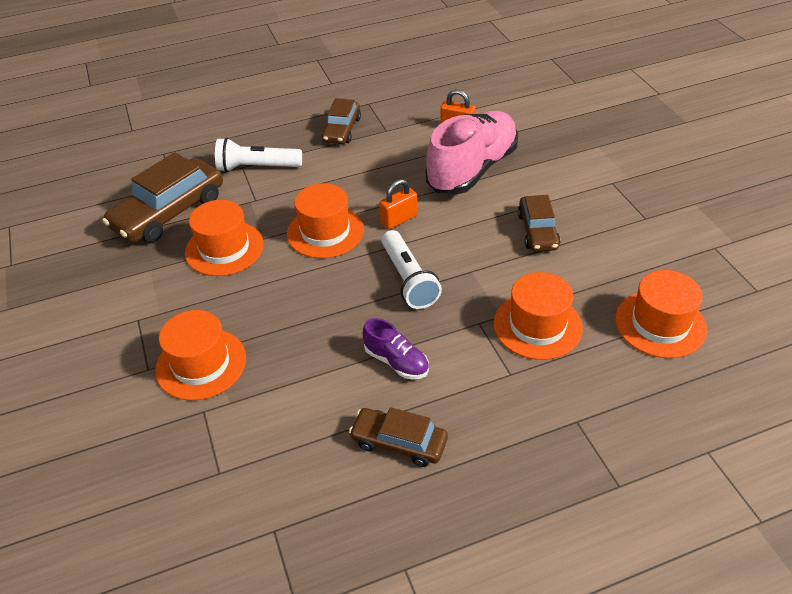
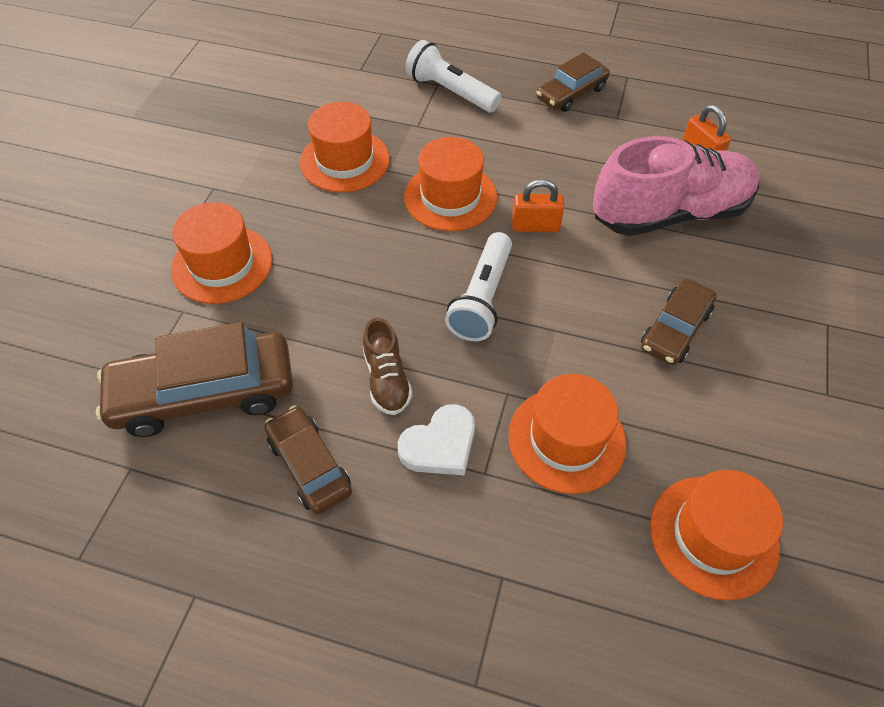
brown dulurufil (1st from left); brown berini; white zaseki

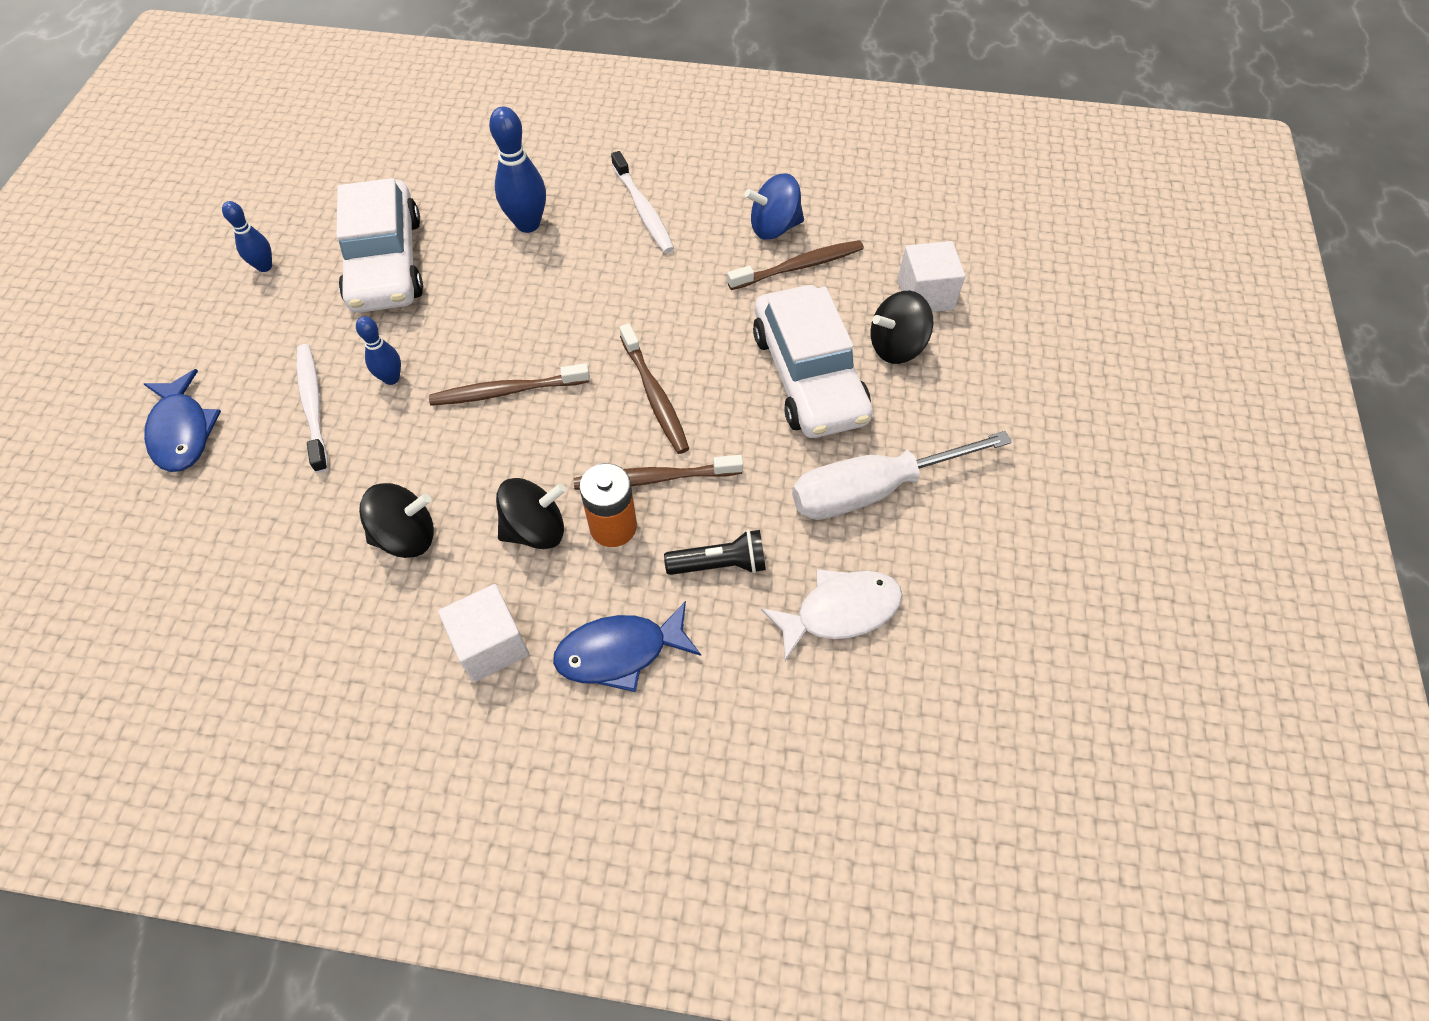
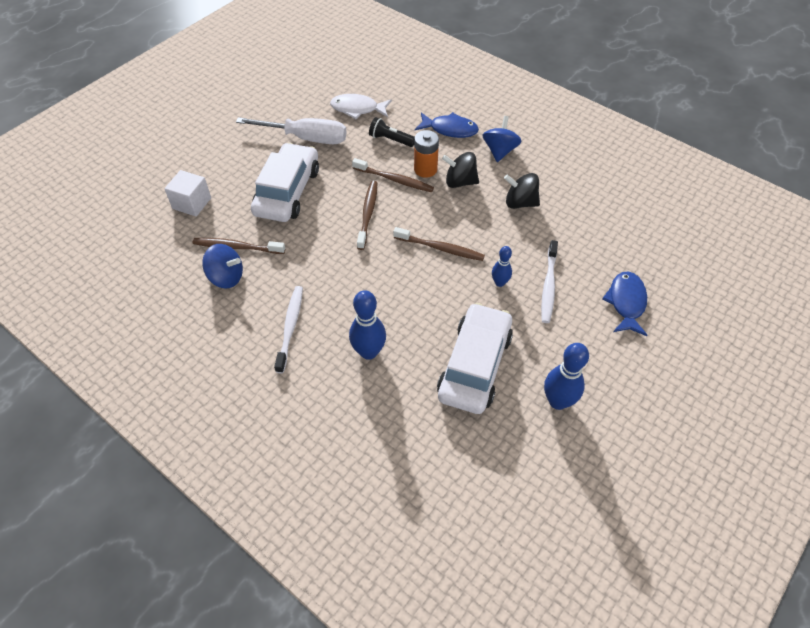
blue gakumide (2nd from left); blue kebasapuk (3rd from left); black gakumide (3rd from left in the first image)

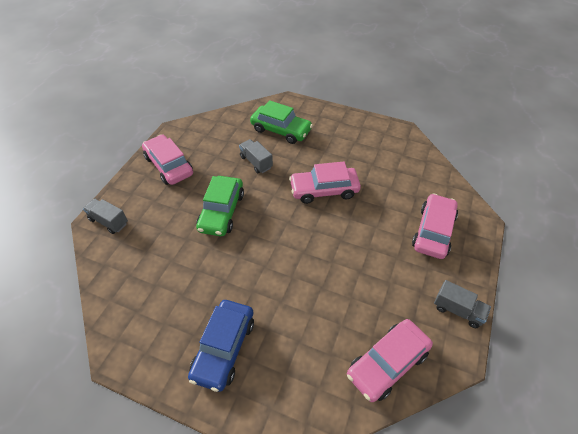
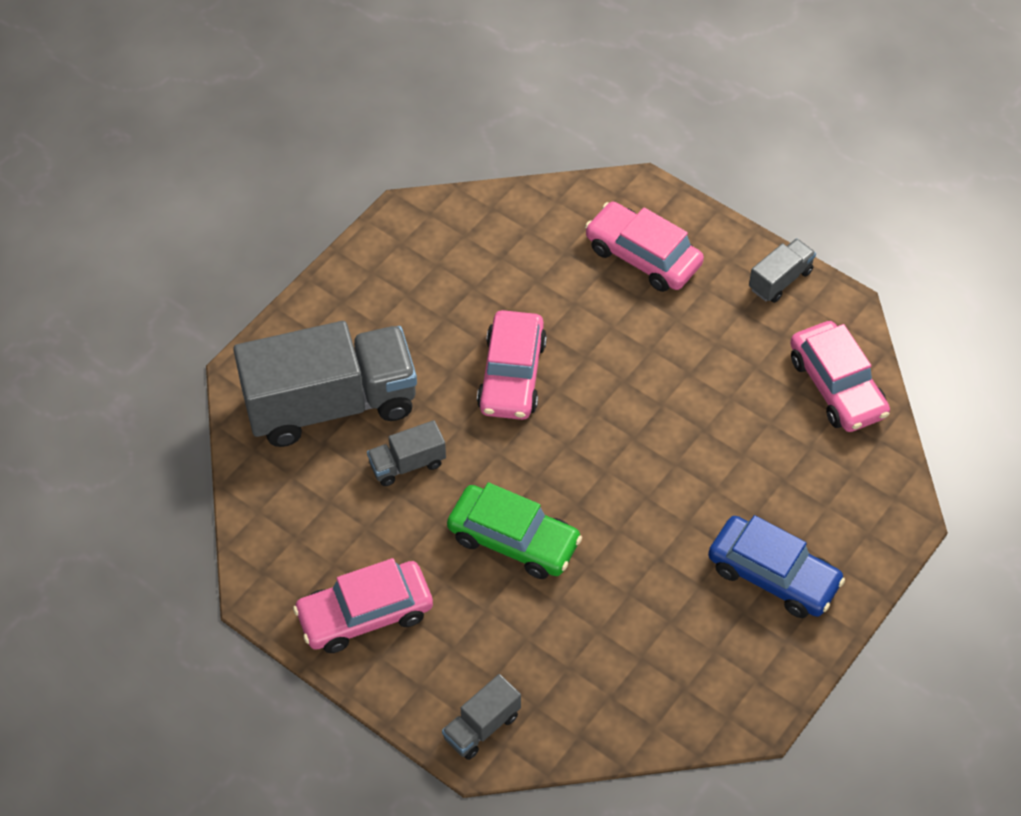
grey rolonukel (1st from left)

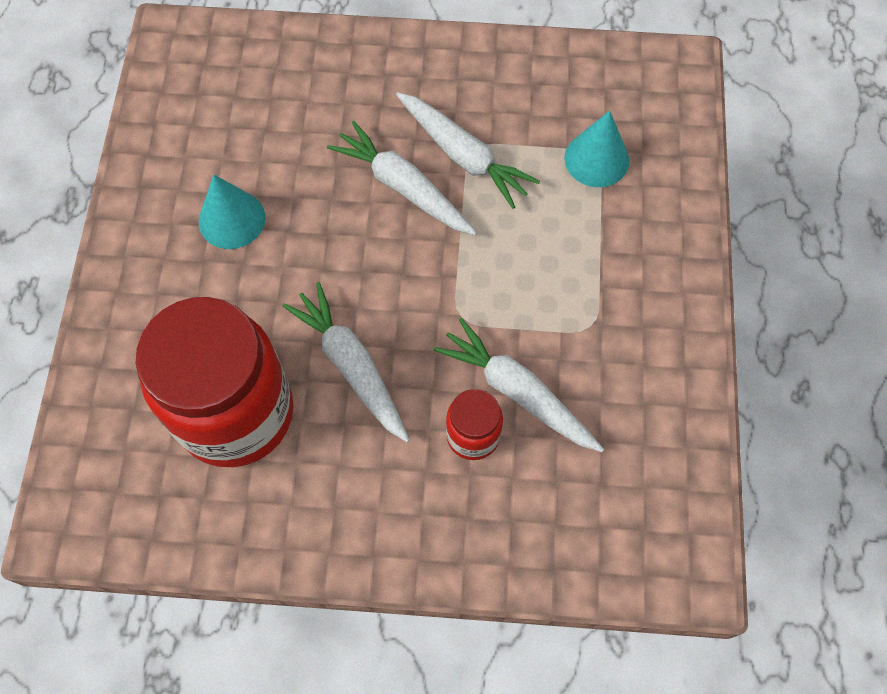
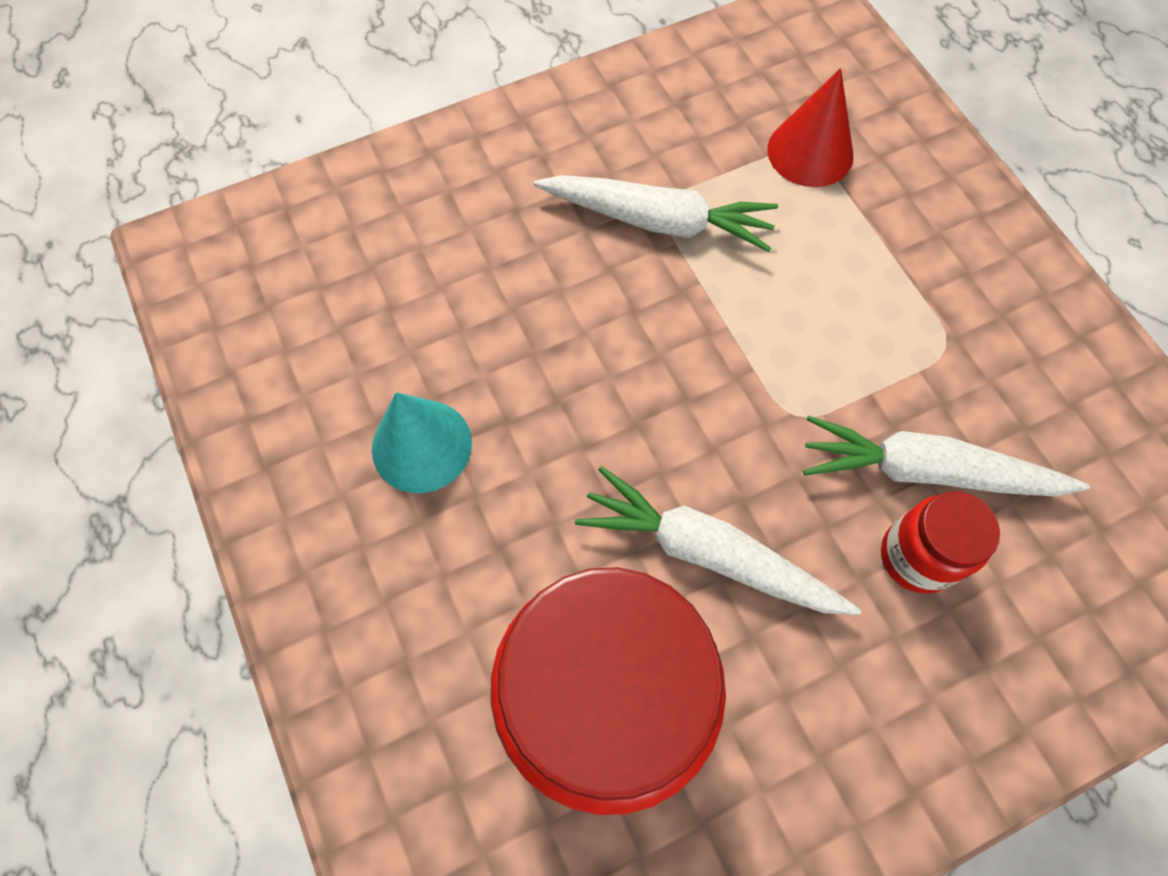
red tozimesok; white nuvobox (2nd from left in the first image)

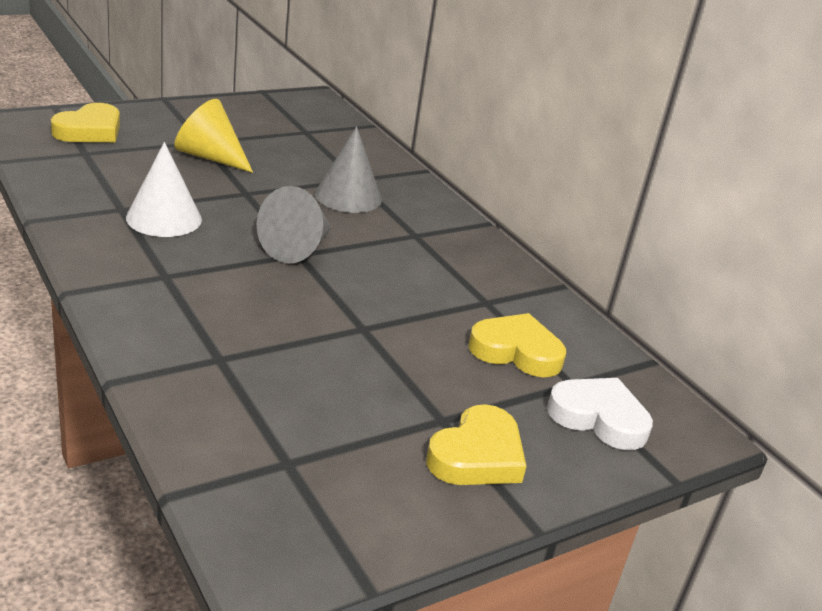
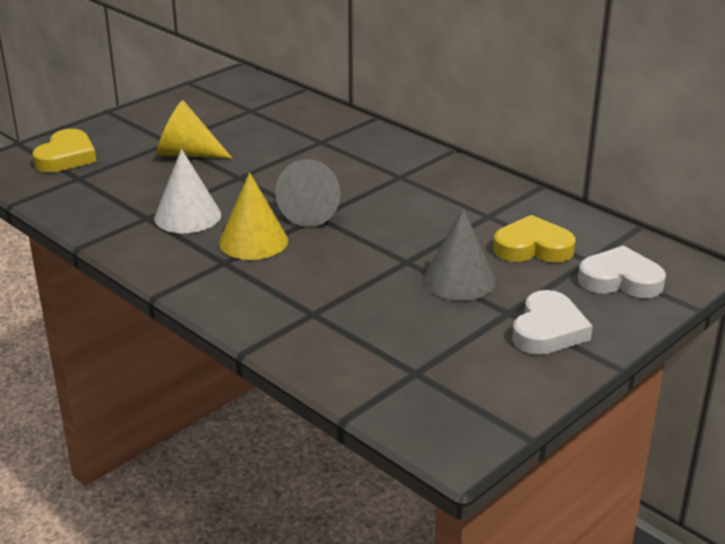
yellow tozimesok (2nd from left); grey tozimesok (2nd from left); white zaseki (1st from left)

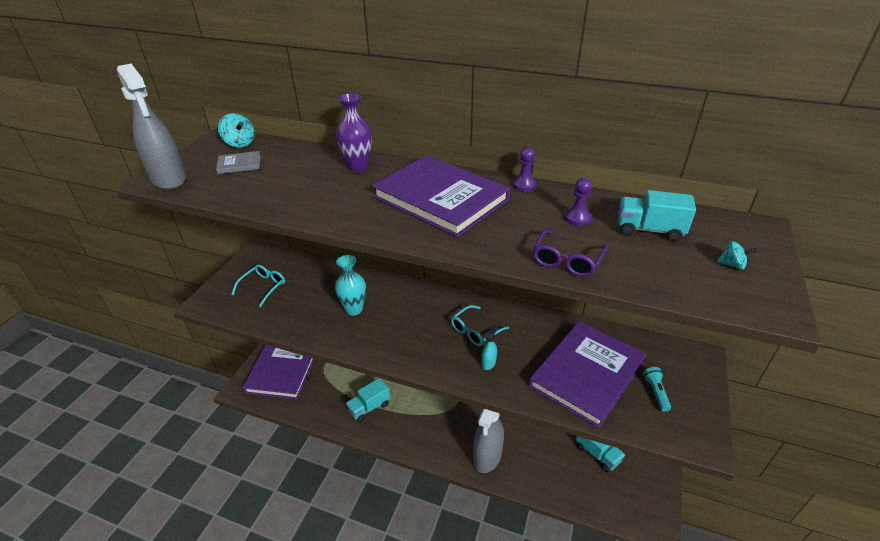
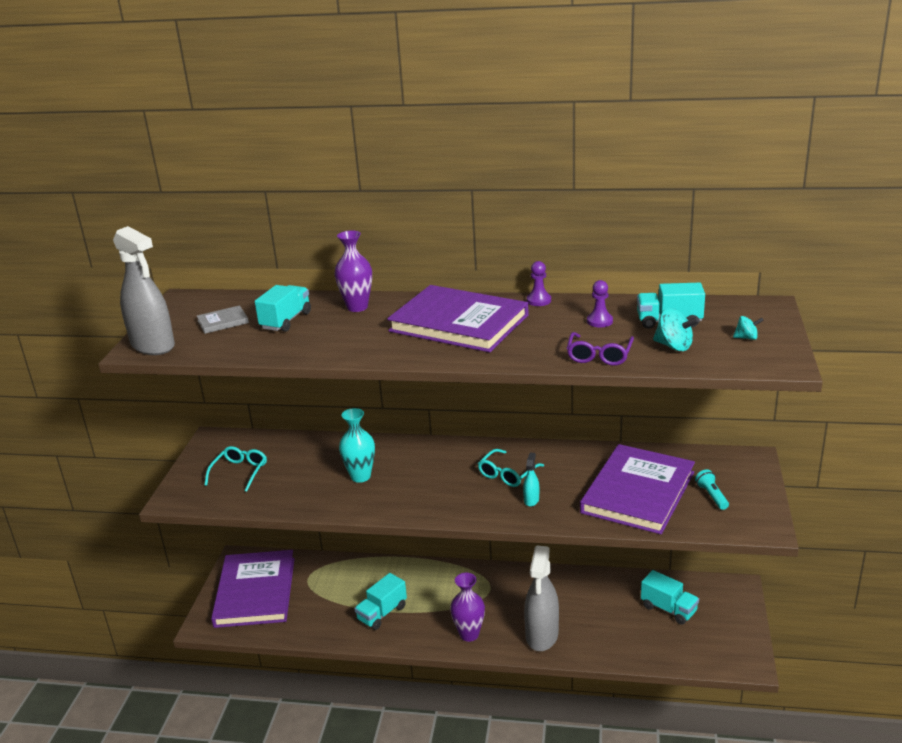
turquoise rolonukel (1st from left); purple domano (2nd from left); turquoise gakumide (1st from left)

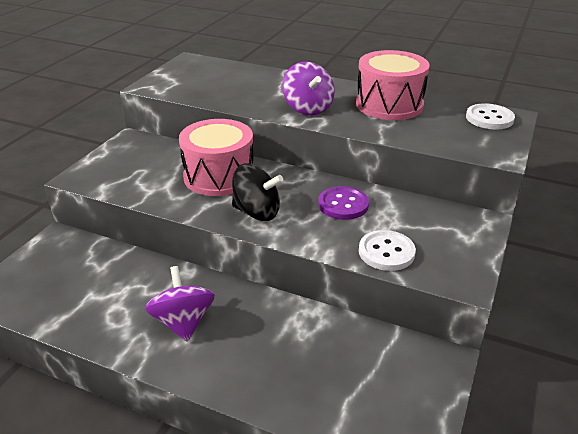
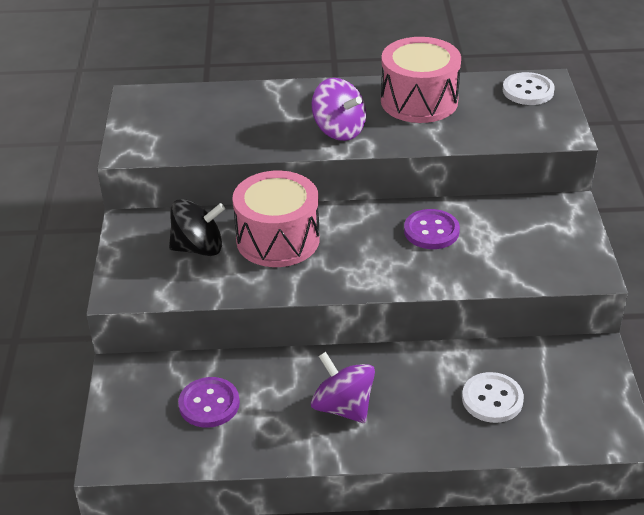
black gakumide; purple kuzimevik (1st from left); white kuzimevik (1st from left)

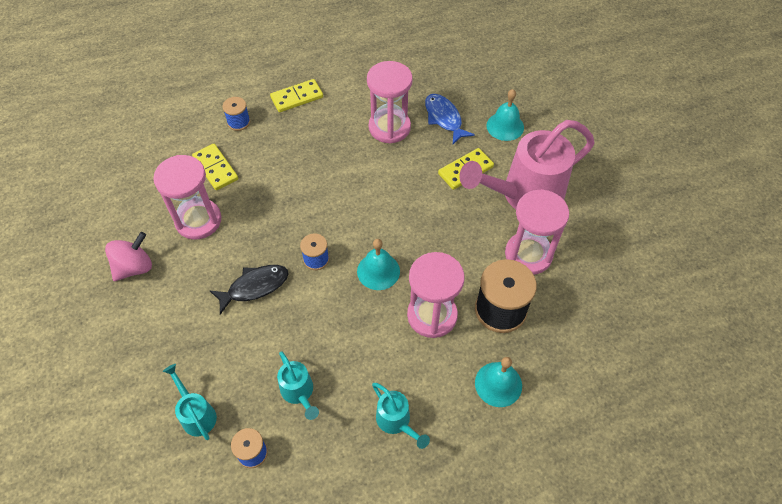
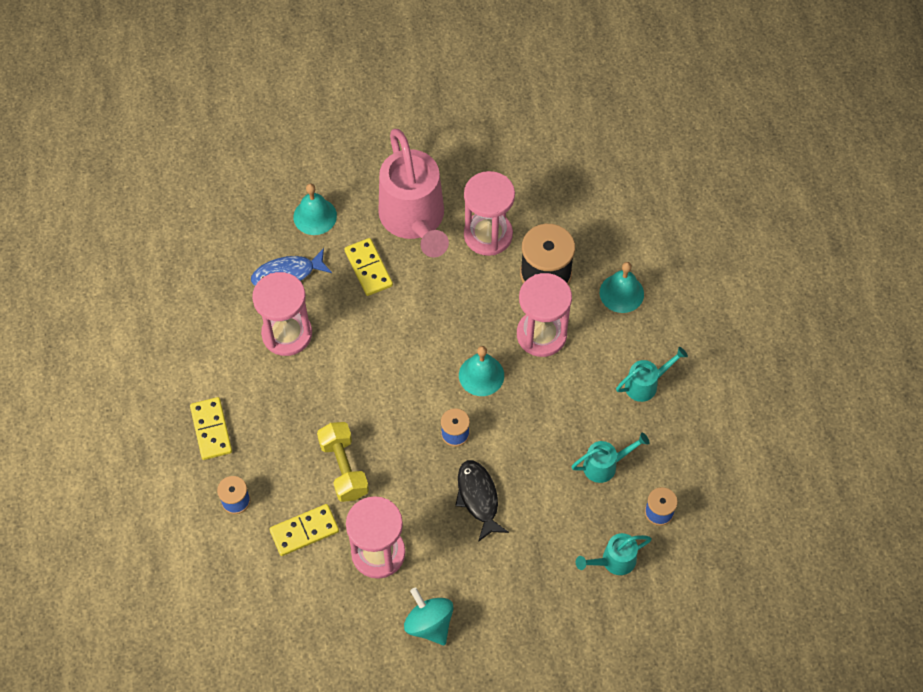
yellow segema; turquoise gakumide

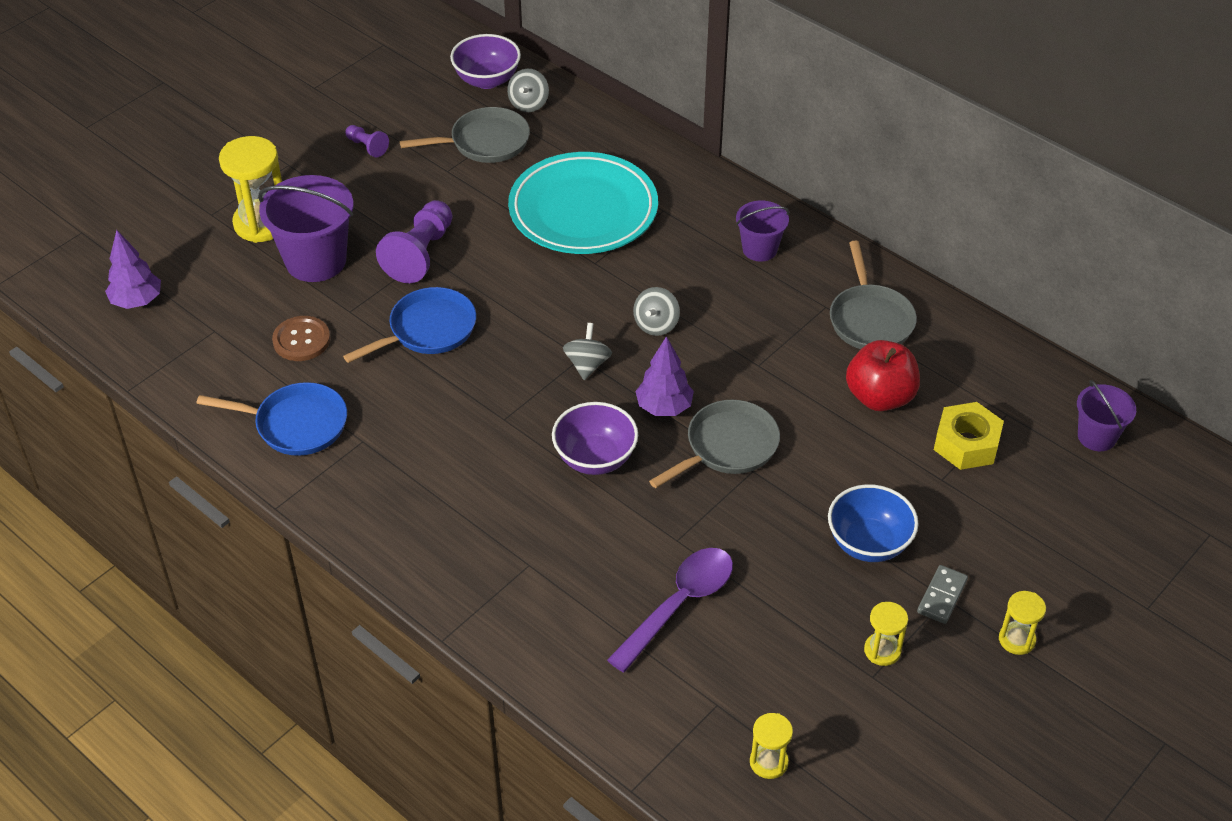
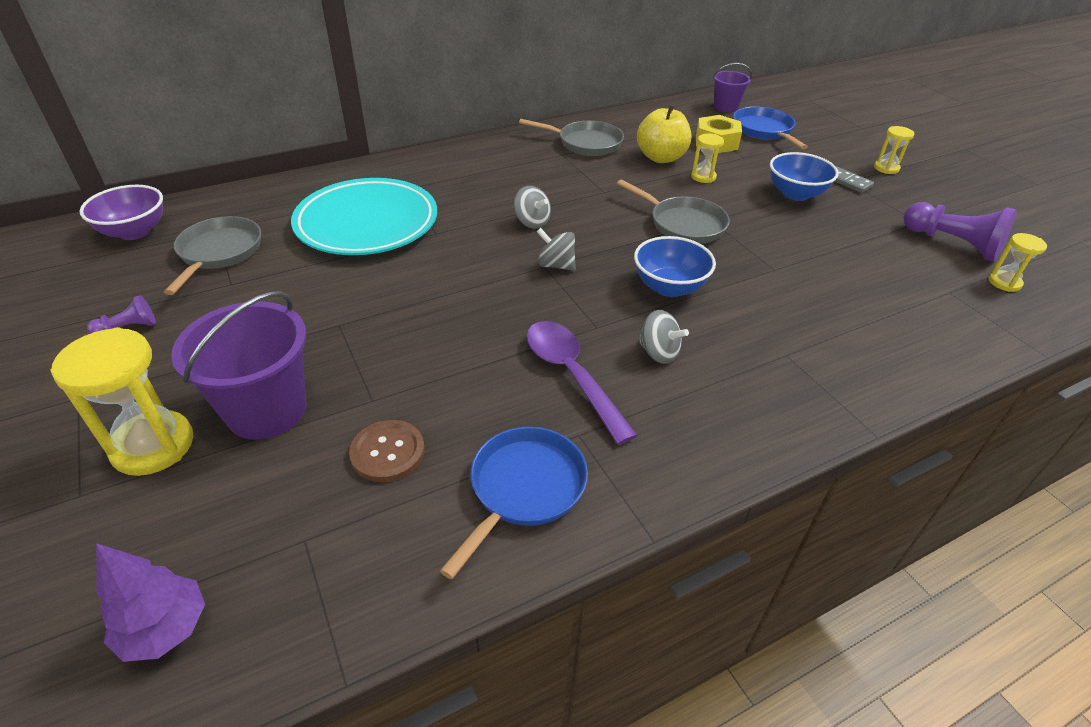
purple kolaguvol; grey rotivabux (3rd from left); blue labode (1st from left); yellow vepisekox; grey gakumide (3rd from left); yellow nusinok (2nd from left); blue rotivabux (2nd from left); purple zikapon (2nd from left); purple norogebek (2nd from left in the first image); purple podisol (2nd from left in the first image)

